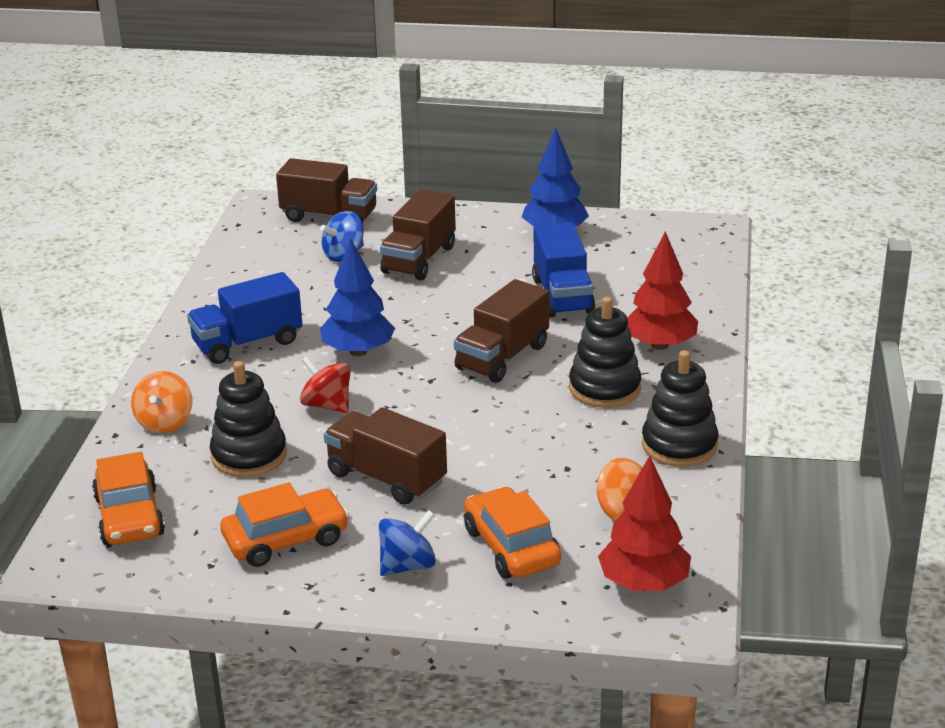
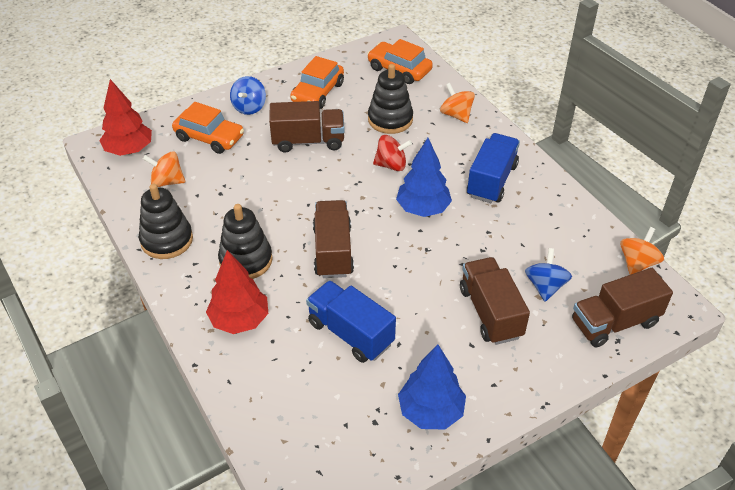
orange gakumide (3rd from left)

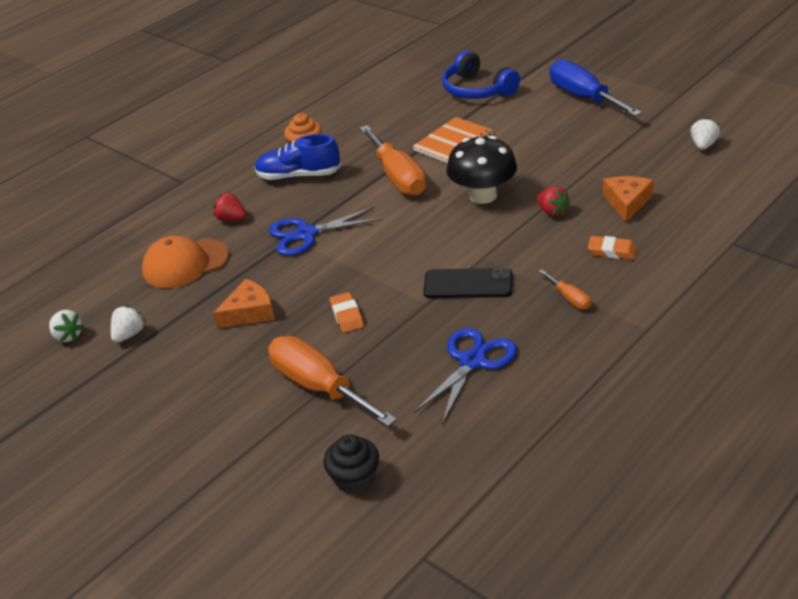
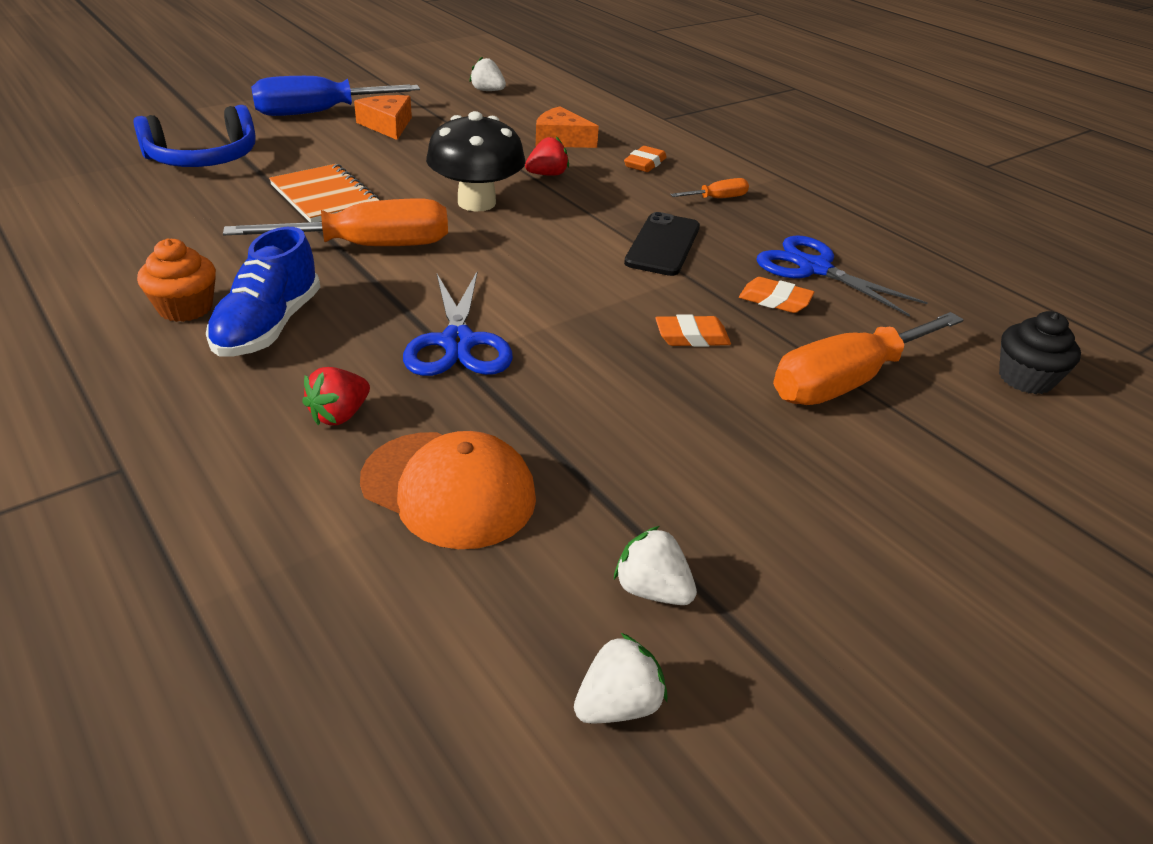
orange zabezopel (1st from left); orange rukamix; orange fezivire (3rd from left)

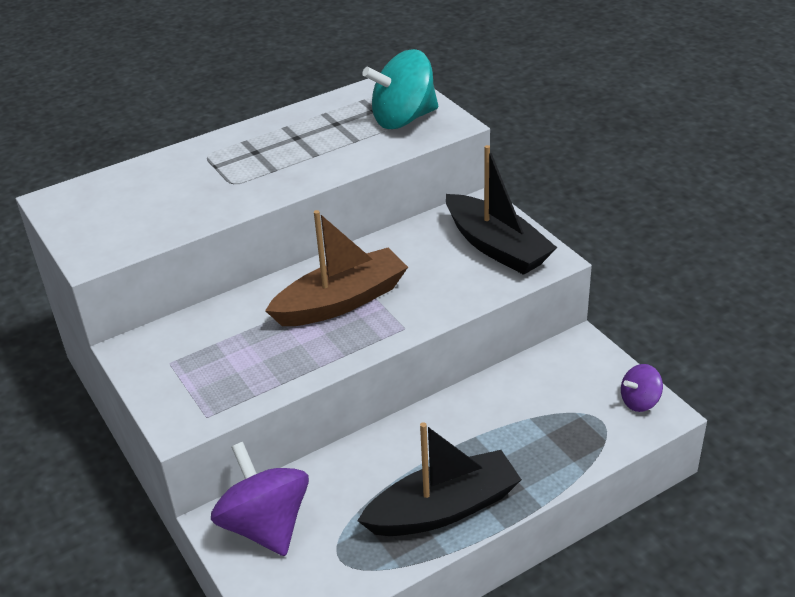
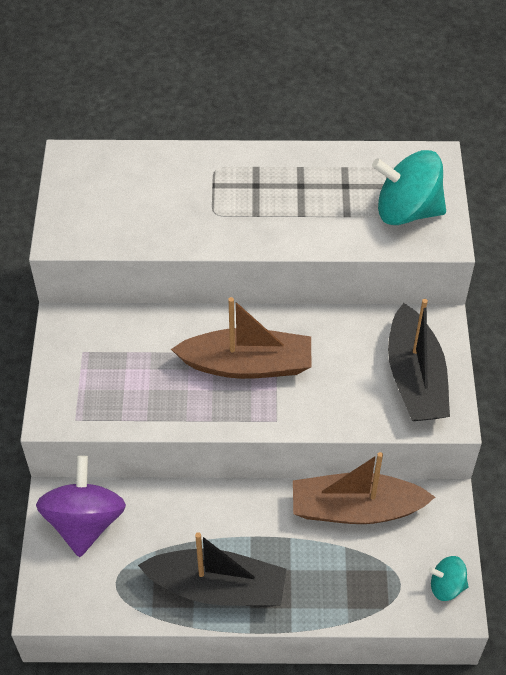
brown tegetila (2nd from left); turquoise gakumide (2nd from left)

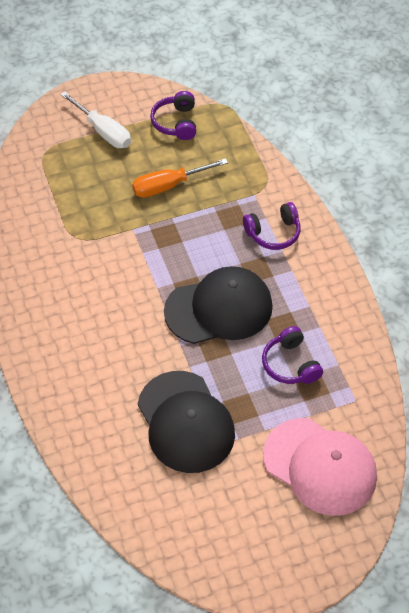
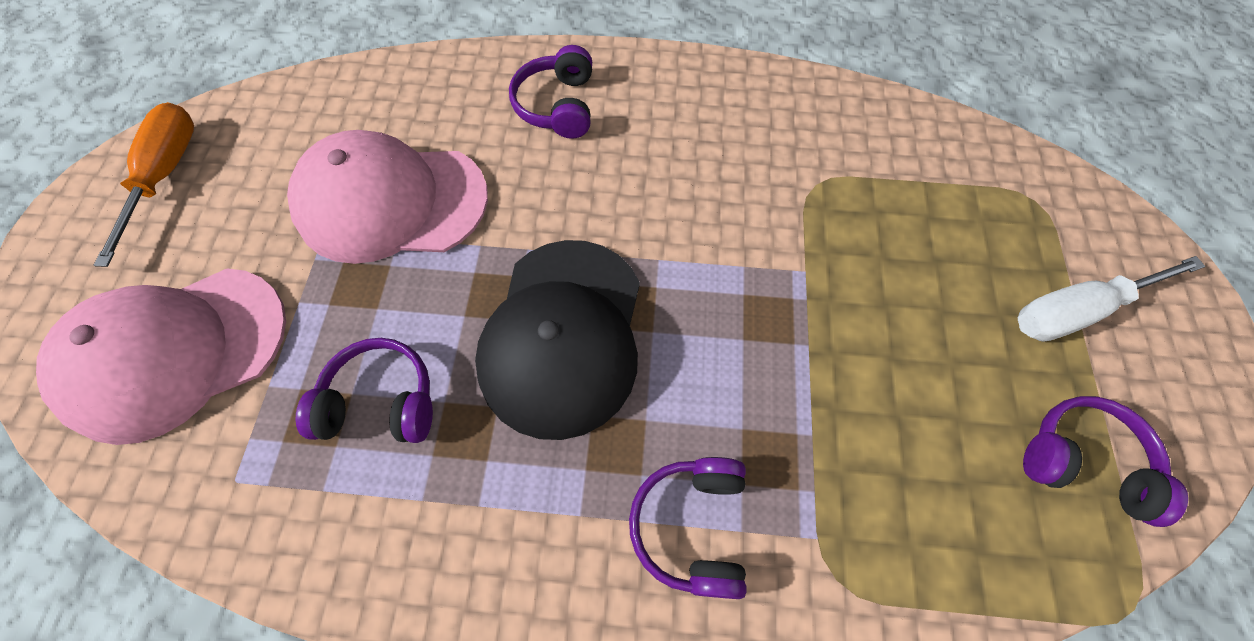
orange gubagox; pink rukamix (2nd from left); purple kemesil (2nd from left)

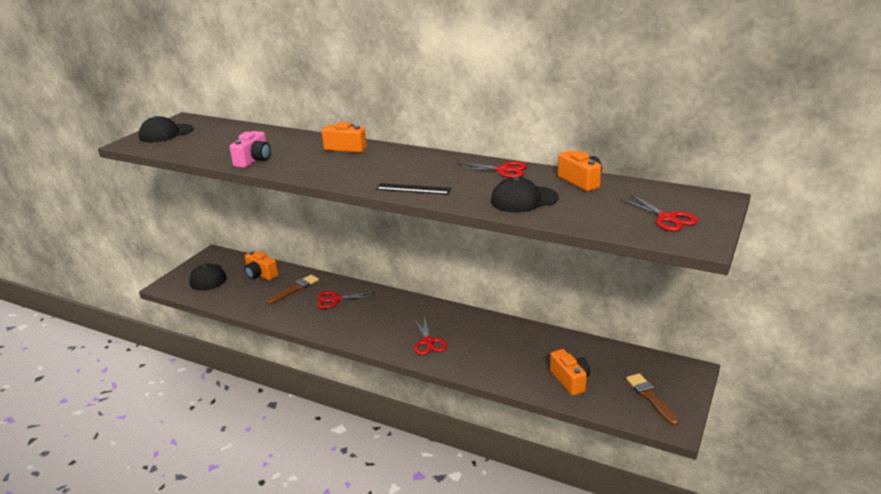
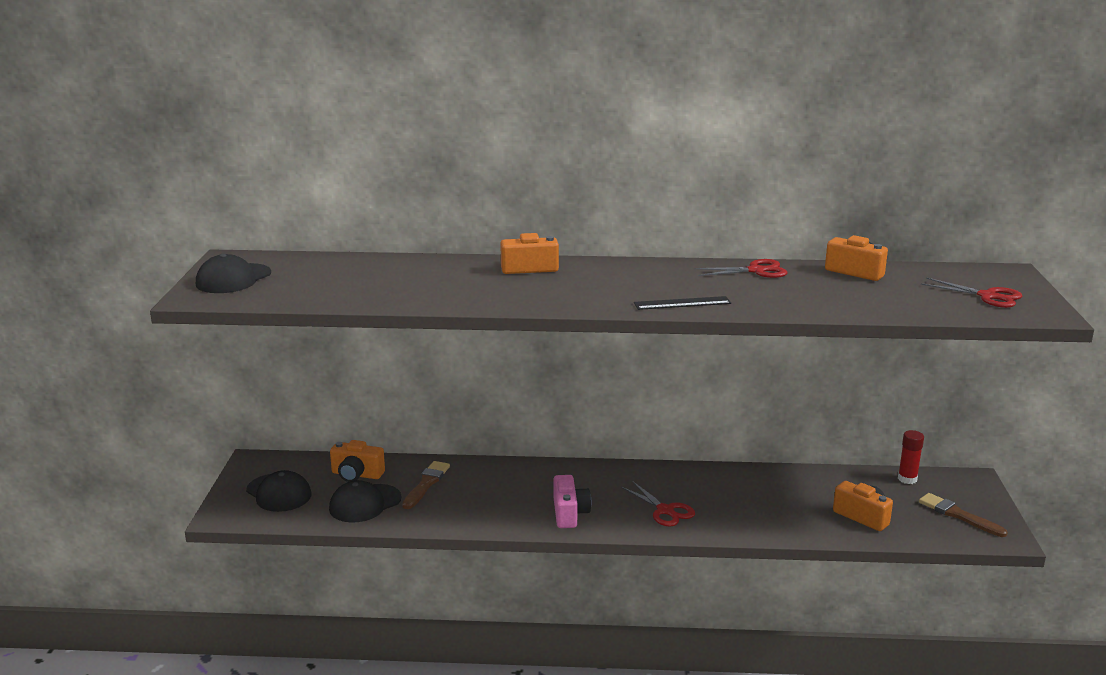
black rukamix (3rd from left); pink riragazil; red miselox; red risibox (1st from left in the first image)

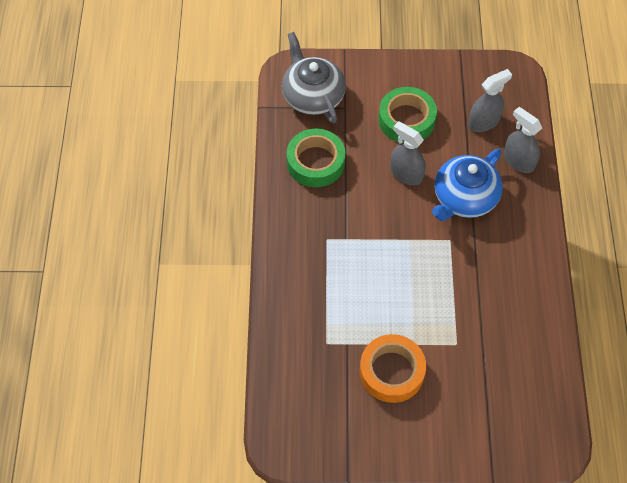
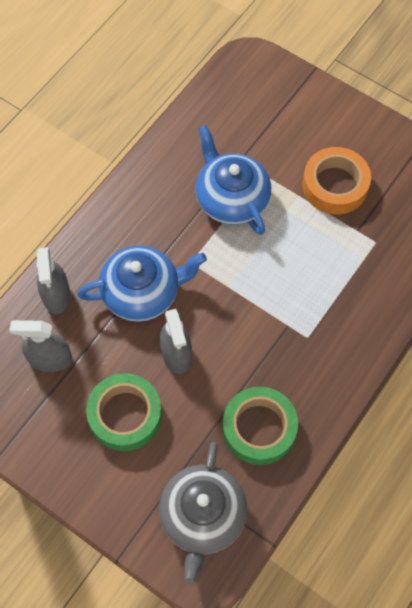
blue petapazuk (2nd from left)

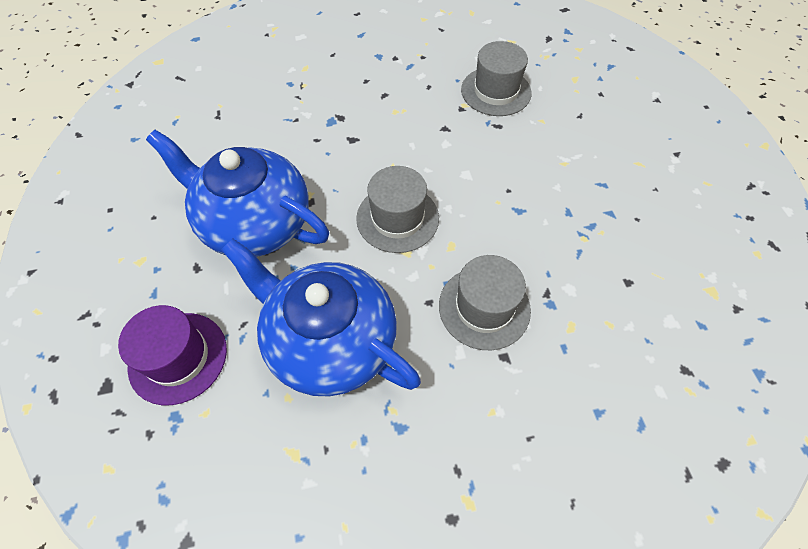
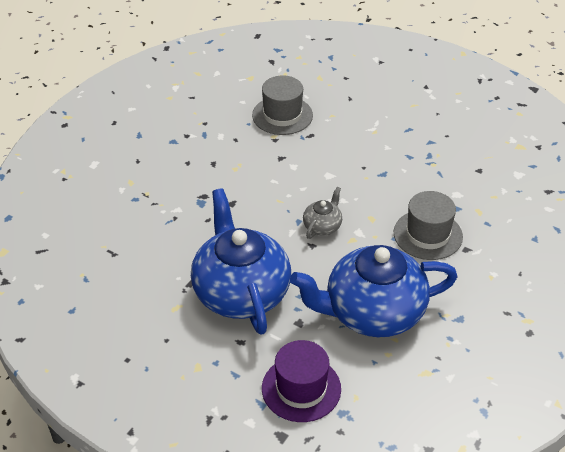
blue petapazuk (1st from left); grey petapazuk

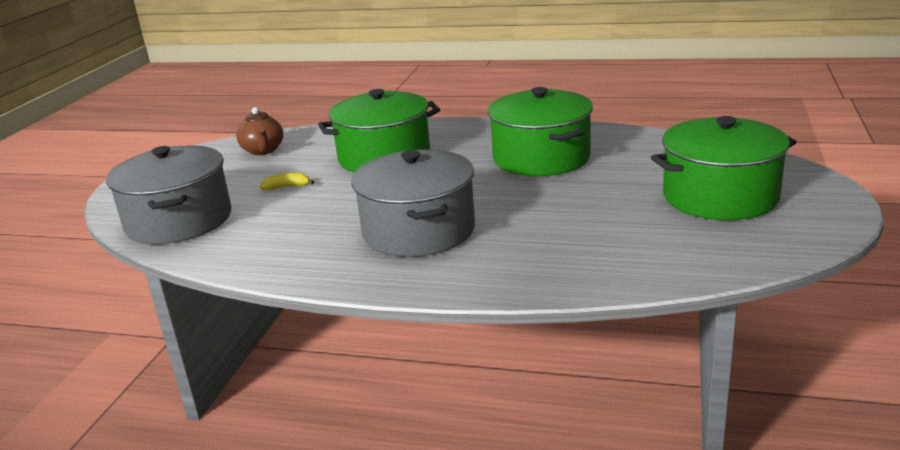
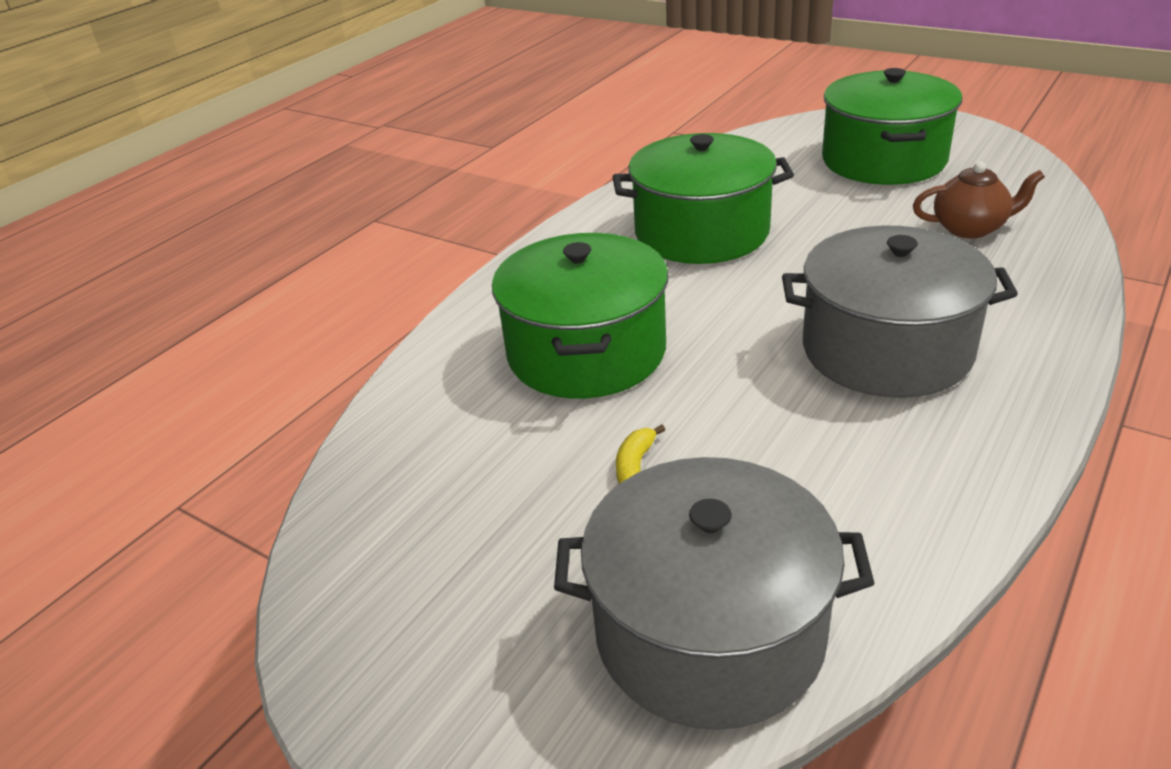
brown petapazuk

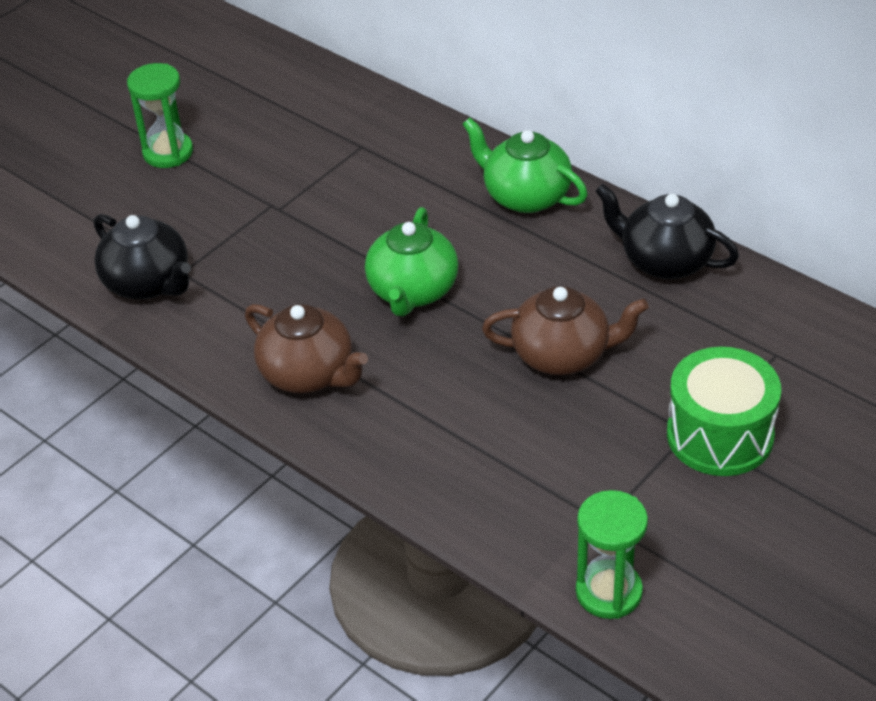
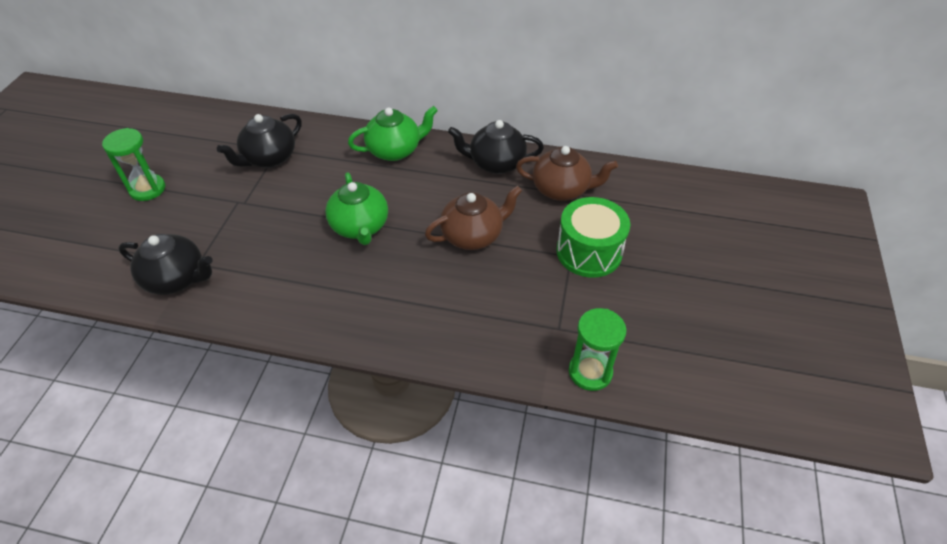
black petapazuk (2nd from left); green petapazuk (2nd from left); brown petapazuk (2nd from left)

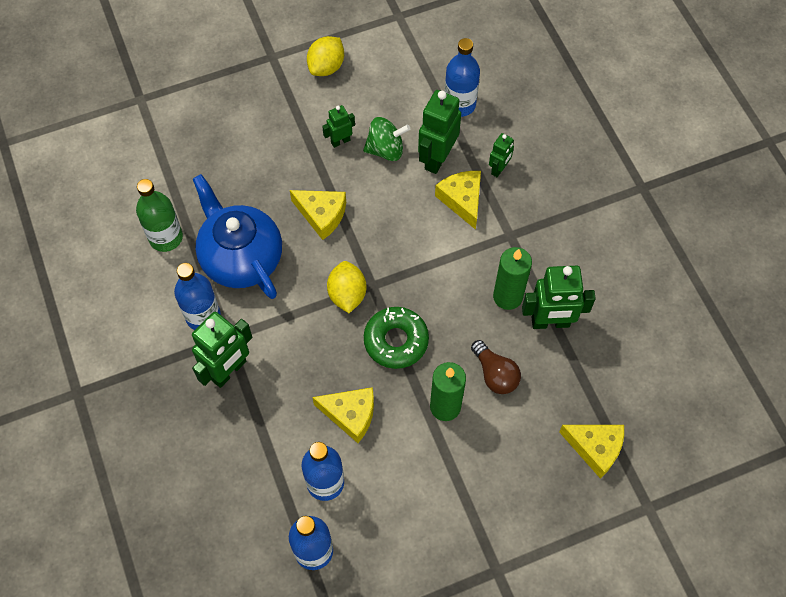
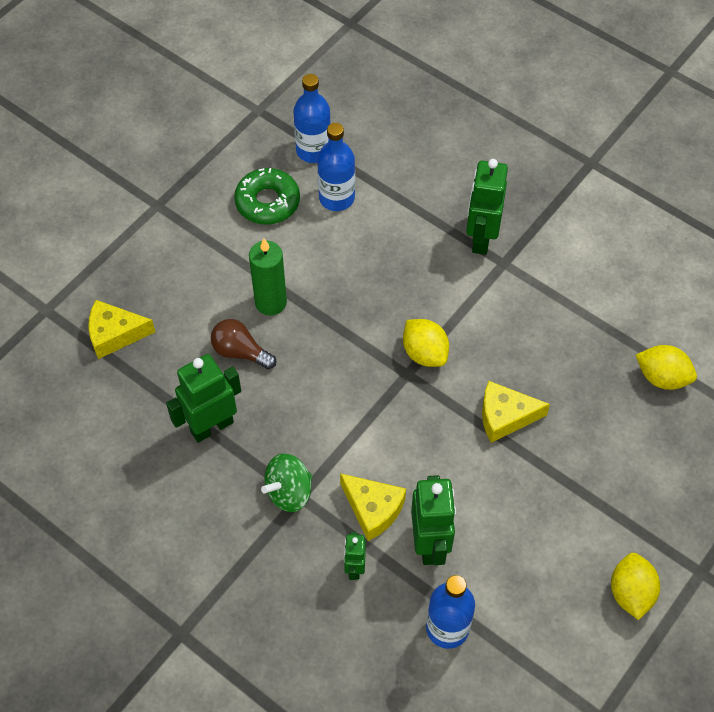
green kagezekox; green gakumide; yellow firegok (3rd from left); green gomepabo; blue gomepabo (1st from left in the first image); blue petapazuk; yellow zabezopel (2nd from left in the first image); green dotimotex (2nd from left in the first image); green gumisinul (2nd from left in the first image)

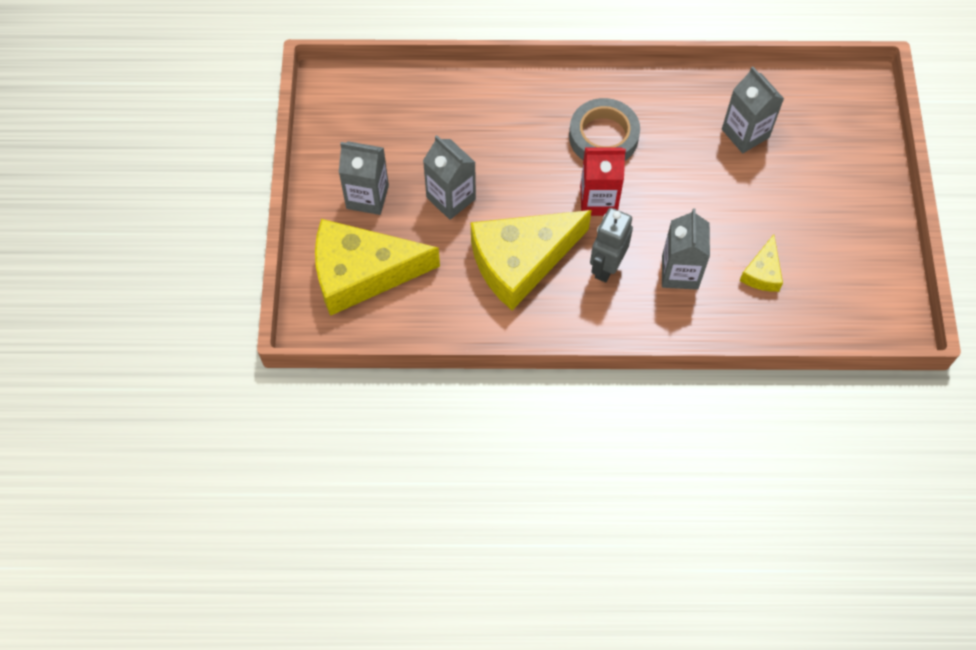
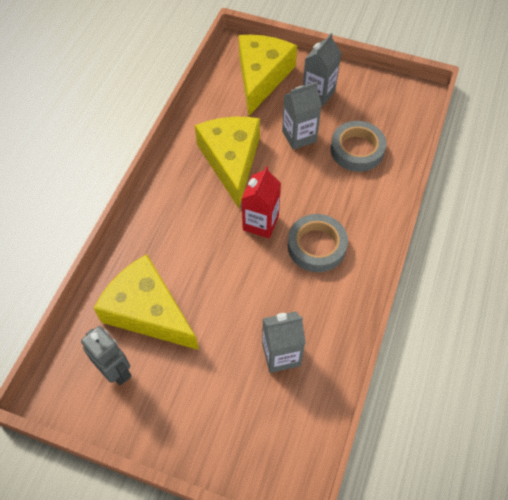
grey dotimotex; yellow zabezopel (1st from left); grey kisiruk (2nd from left); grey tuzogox (3rd from left in the first image)

